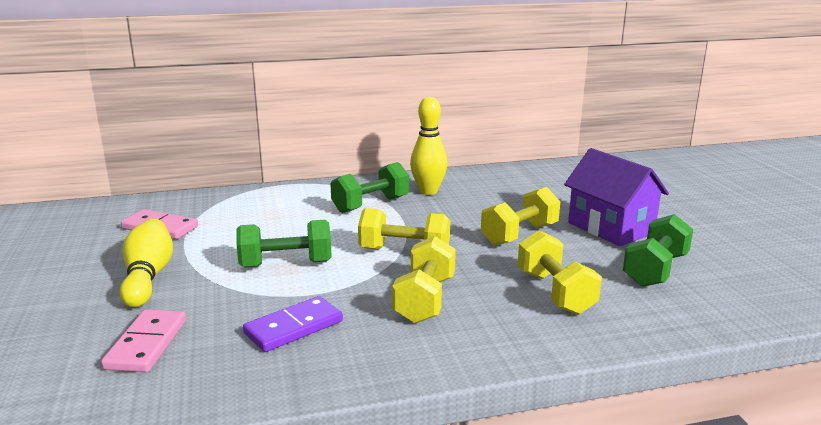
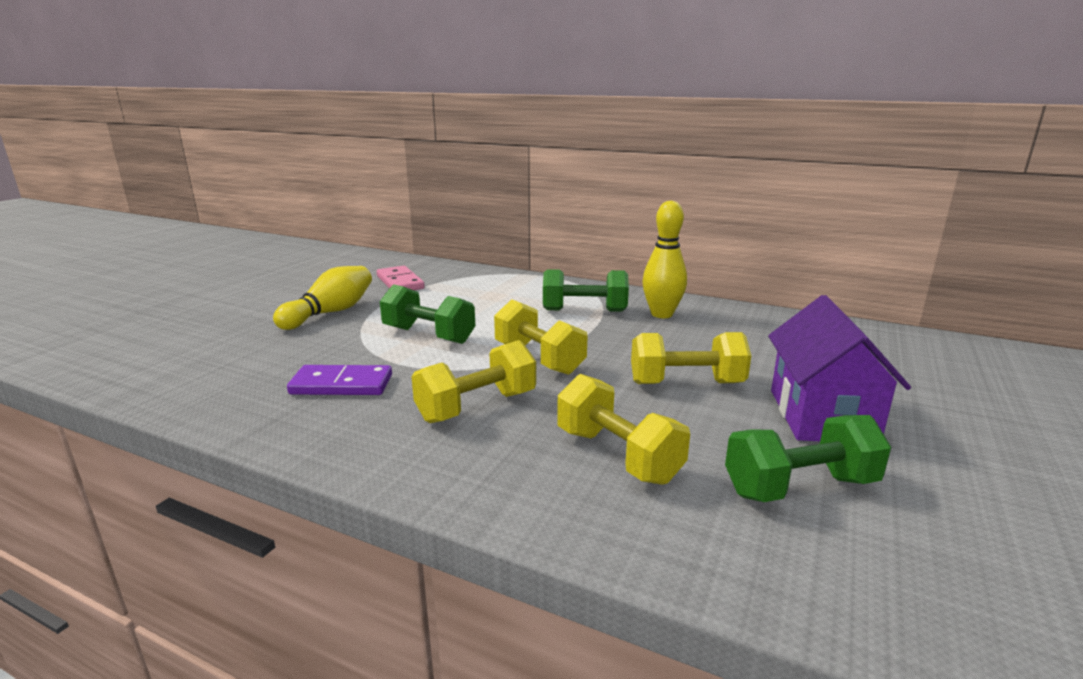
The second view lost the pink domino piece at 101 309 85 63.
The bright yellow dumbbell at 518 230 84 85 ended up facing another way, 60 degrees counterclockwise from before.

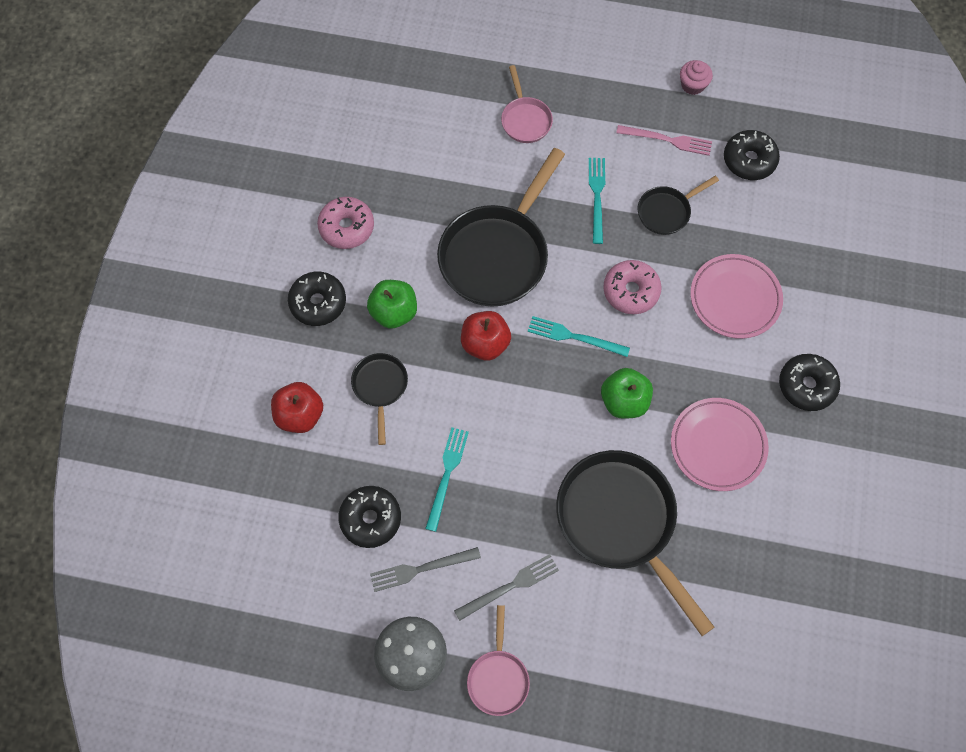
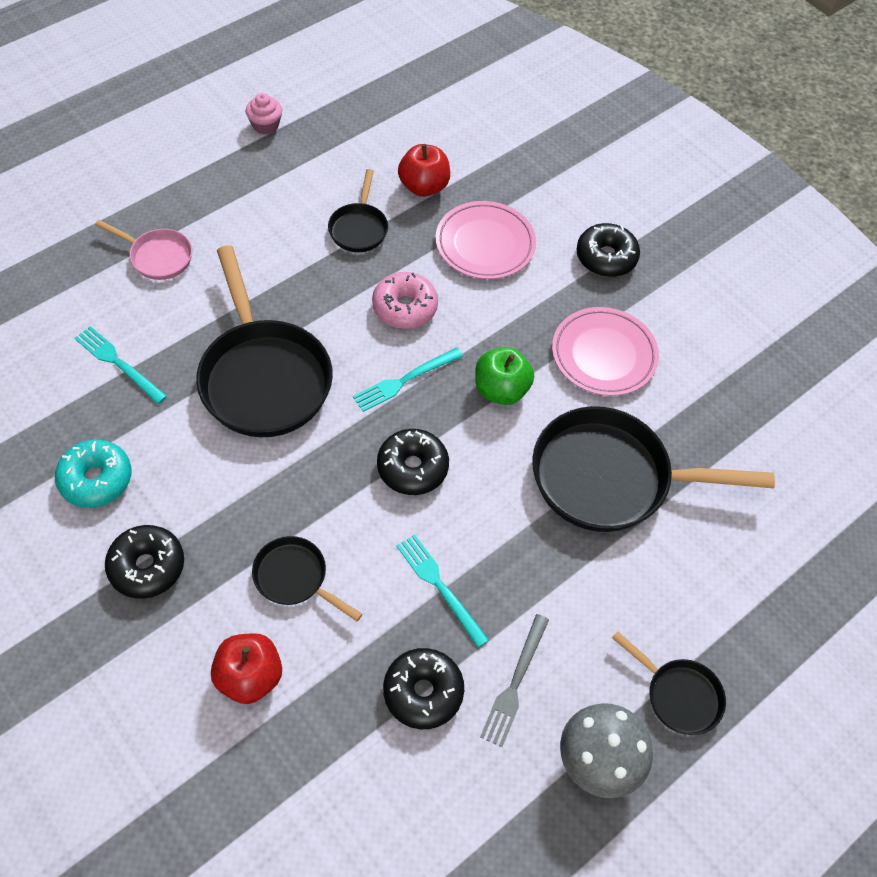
The second view lost the leaf-green apple fruit at 367 280 50 49.
The second view lost the grey dinner fork at 454 554 105 67.
The second view lost the pink dinner fork at 616 125 96 31.
The red apple fruit ended up elsewhere, having gone from 461 311 50 50 to 398 144 52 53.
The teal dinner fork ended up elsewhere, having gone from 589 158 16 86 to 74 326 93 78.
The black glazed donut ended up elsewhere, having gone from 724 130 56 50 to 377 429 72 66.
What was the pink glazed donut at 317 197 57 52 turned into the teal glazed donut at 55 439 76 69.
What was the pink pan at 467 605 63 111 turned into the black pan at 612 631 114 104.

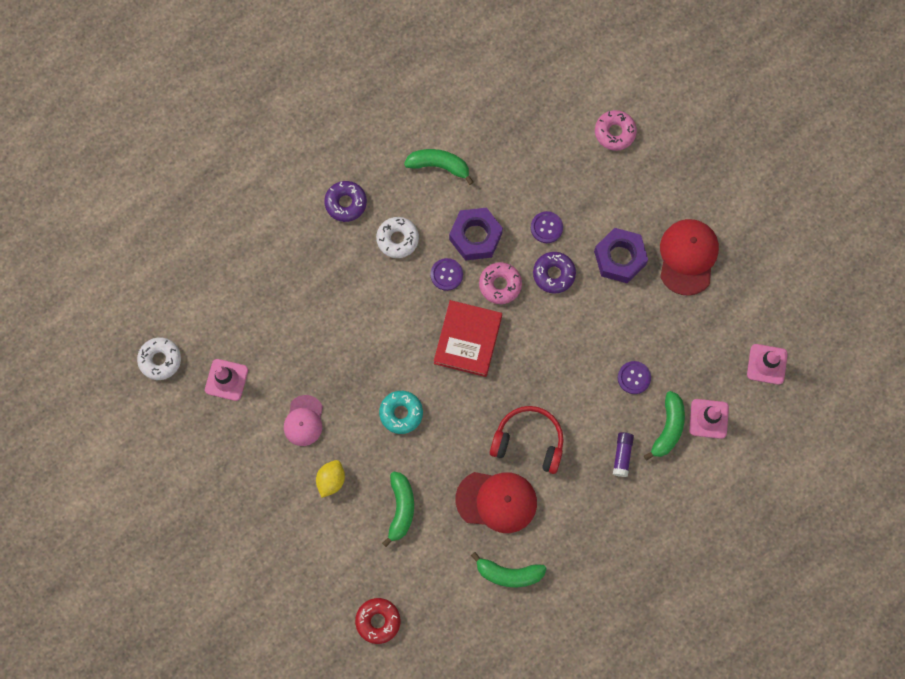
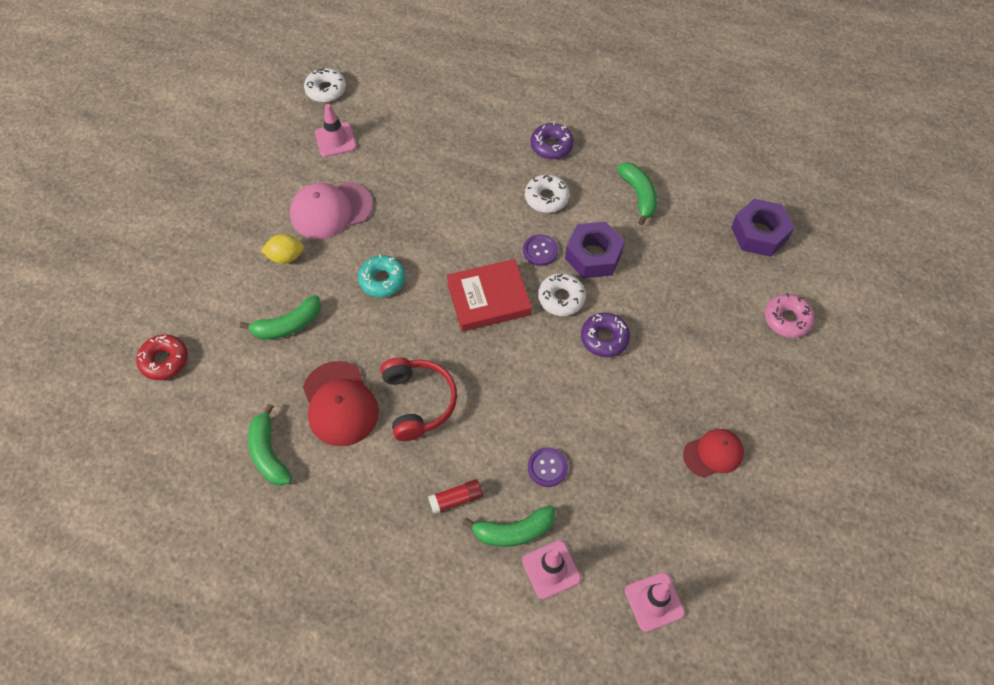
The second view lost the purple sewing button at 531 211 32 32.
The purple nut ended up elsewhere, having gone from 594 228 54 55 to 731 199 64 58.
What was the pink glazed donut at 479 262 43 42 turned into the snow-white glazed donut at 538 273 48 43.
What was the purple stick of glue at 613 432 21 45 turned into the red stick of glue at 428 479 55 35.
The size of the pink cap at 284 395 39 51 changed by a factor of 1.56.
The size of the red cap at 660 219 59 77 changed by a factor of 0.64.

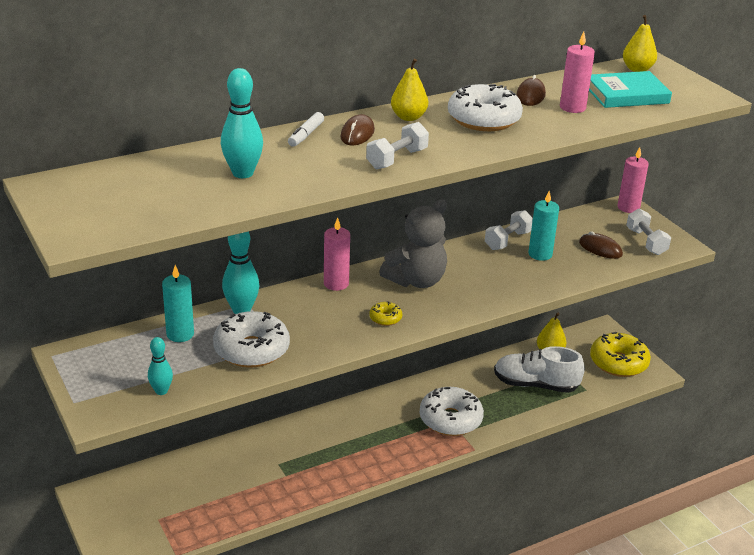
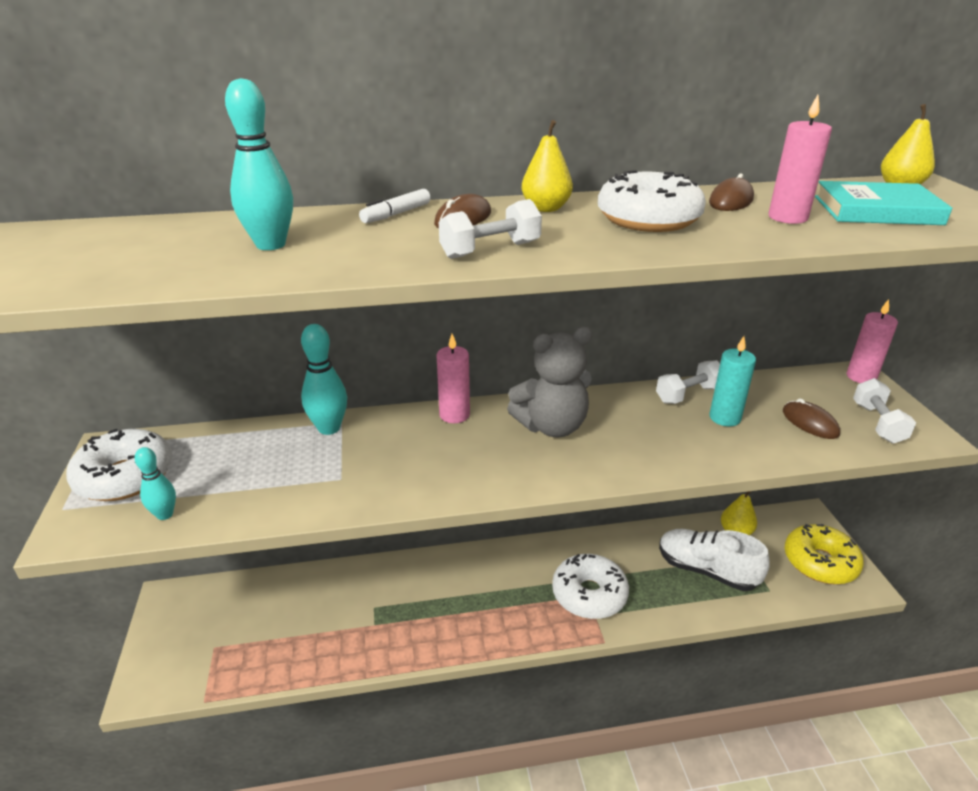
The second view lost the teal pillar candle at 162 265 32 77.
The second view lost the bright yellow glazed donut at 369 301 33 25.
The snow-white glazed donut ended up elsewhere, having gone from 213 311 77 57 to 66 429 107 72.

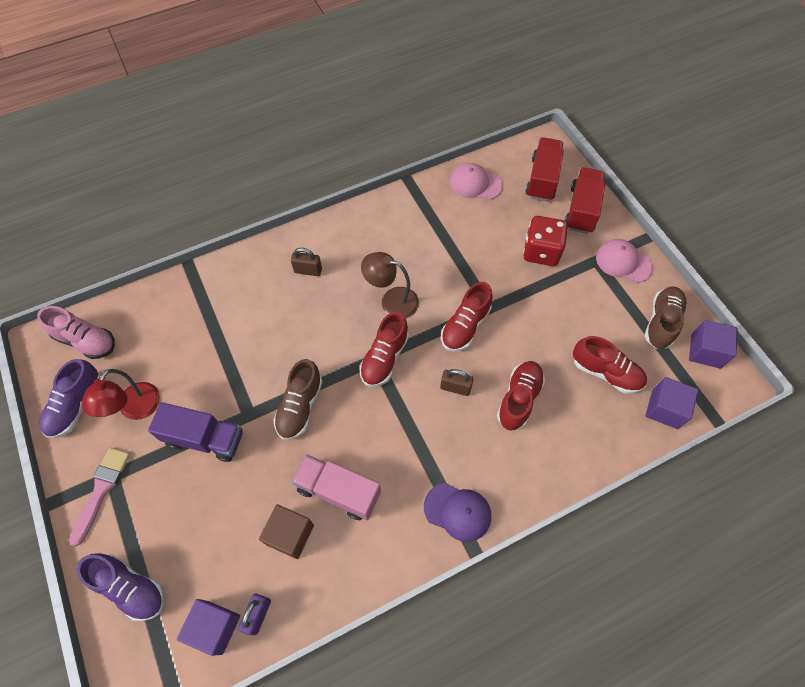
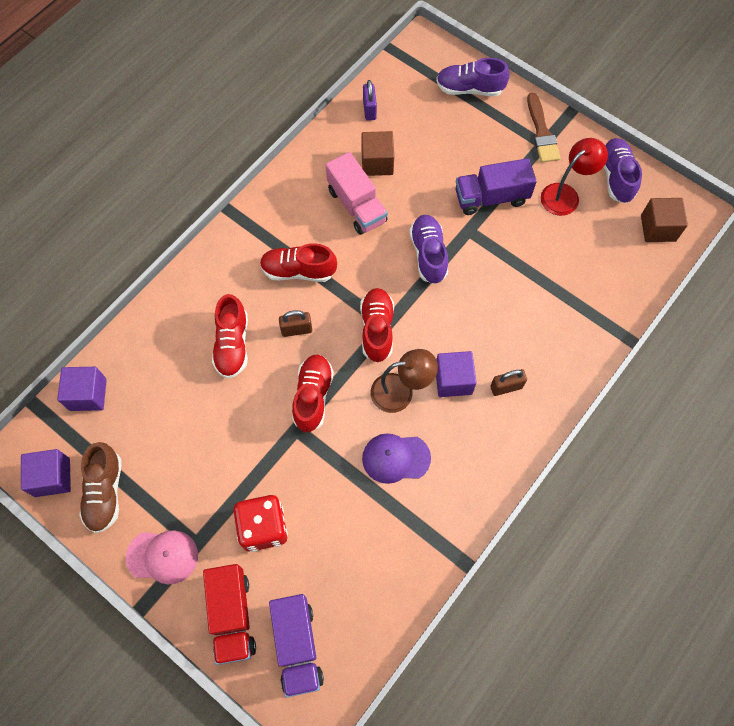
The second view lost the pink cap at 450 163 53 37.
The purple cube ended up elsewhere, having gone from 177 599 63 57 to 436 351 41 46.
The purple cap ended up elsewhere, having gone from 424 483 67 59 to 362 433 69 51.
The red sneaker ended up elsewhere, having gone from 573 336 74 58 to 260 243 77 39.
Where the pink sneaker stood at 37 306 78 53, the russet cube came to stand at 641 198 47 44.
What was the pink brush at 69 448 61 98 turned into the russet brush at 527 92 34 70.
What was the russet sneaker at 273 359 50 81 turned into the purple sneaker at 409 215 39 69.
What was the red toy truck at 525 137 39 65 turned into the purple toy truck at 269 594 55 103.
The red lamp at 82 369 78 51 ended up facing another way, 60 degrees clockwise from before.
The pink toy truck at 292 454 89 66 ended up facing another way, 60 degrees clockwise from before.

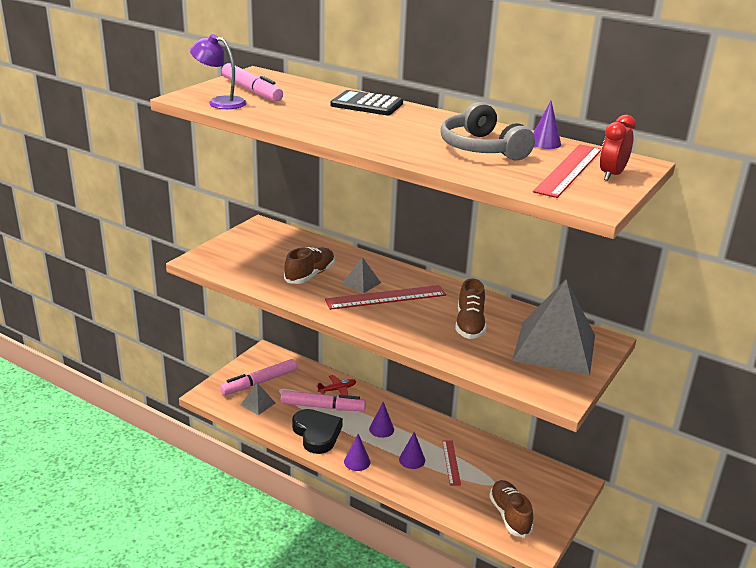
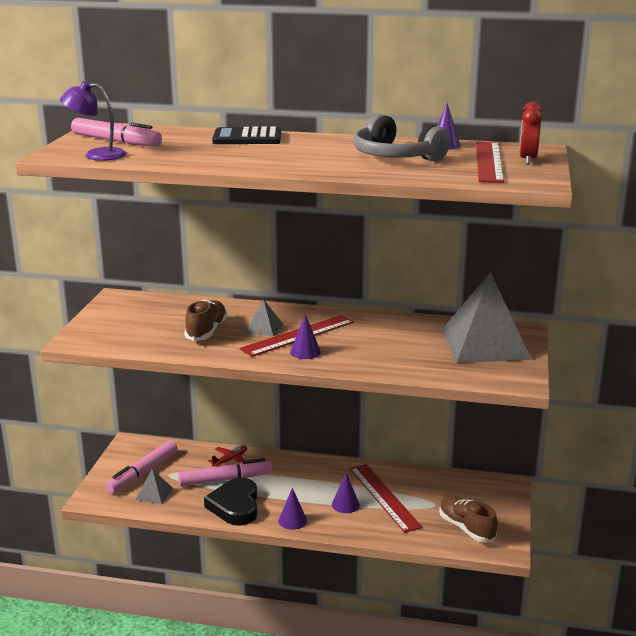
The second view lost the russet sneaker at 455 279 32 60.
The purple cone ended up elsewhere, having gone from 369 402 25 36 to 290 314 31 45.
The black heart at 292 409 51 45 ended up facing another way, 135 degrees counterclockwise from before.
The size of the red measuring stick at 442 440 19 45 changed by a factor of 1.73.

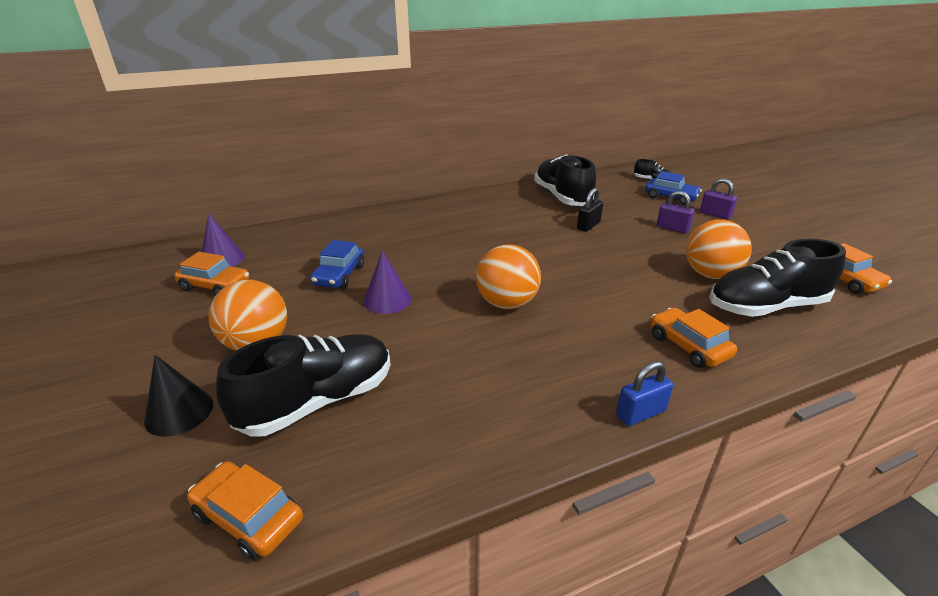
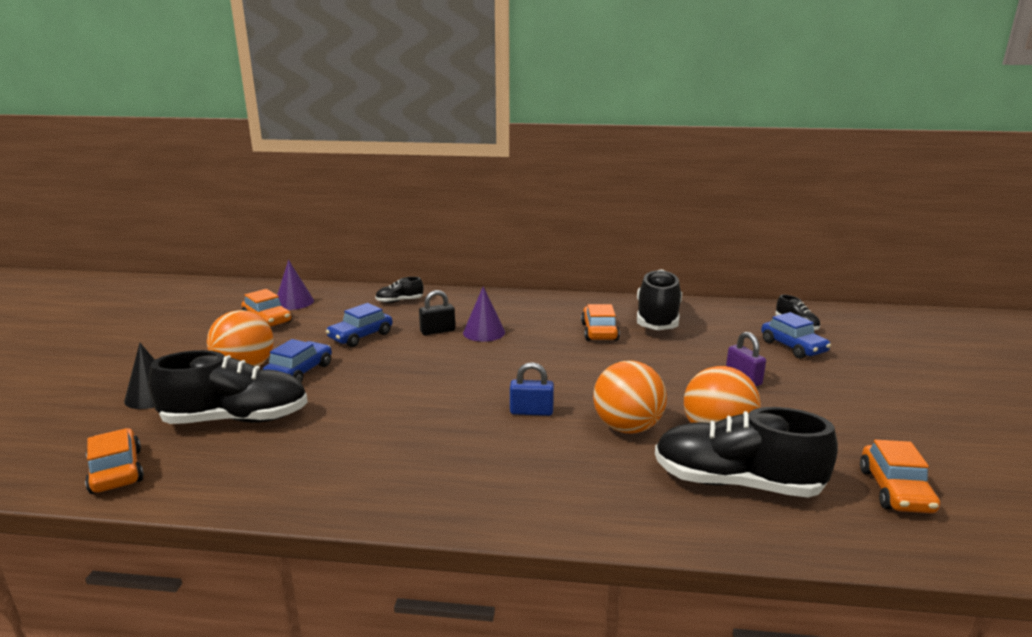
The second view lost the purple padlock at 700 178 37 42.
The second view gained the royal blue automobile at 263 339 69 43.
The second view gained the black sneaker at 375 277 48 26.
The purple cone ended up elsewhere, having gone from 363 250 48 64 to 463 286 42 56.
The orange ball ended up elsewhere, having gone from 476 244 65 65 to 593 361 74 72.
The black padlock ended up elsewhere, having gone from 577 188 26 44 to 419 290 36 45.
The royal blue padlock ended up elsewhere, having gone from 616 361 57 65 to 510 362 44 54.
The orange automobile ended up elsewhere, having gone from 651 308 86 60 to 581 304 39 37.

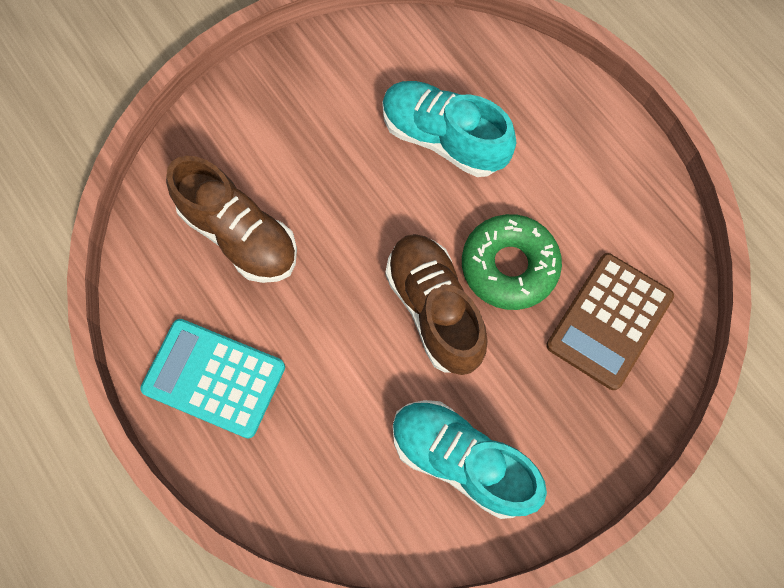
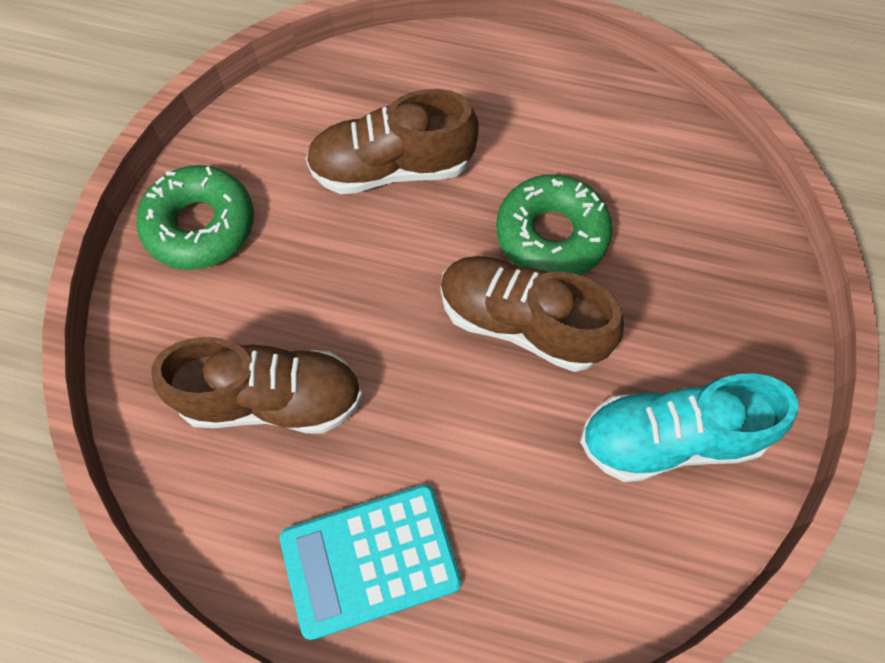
The second view lost the russet adding machine at 546 253 128 137.
The second view gained the leaf-green glazed donut at 136 165 118 105.
What was the teal sneaker at 382 81 134 96 turned into the russet sneaker at 306 89 173 105.

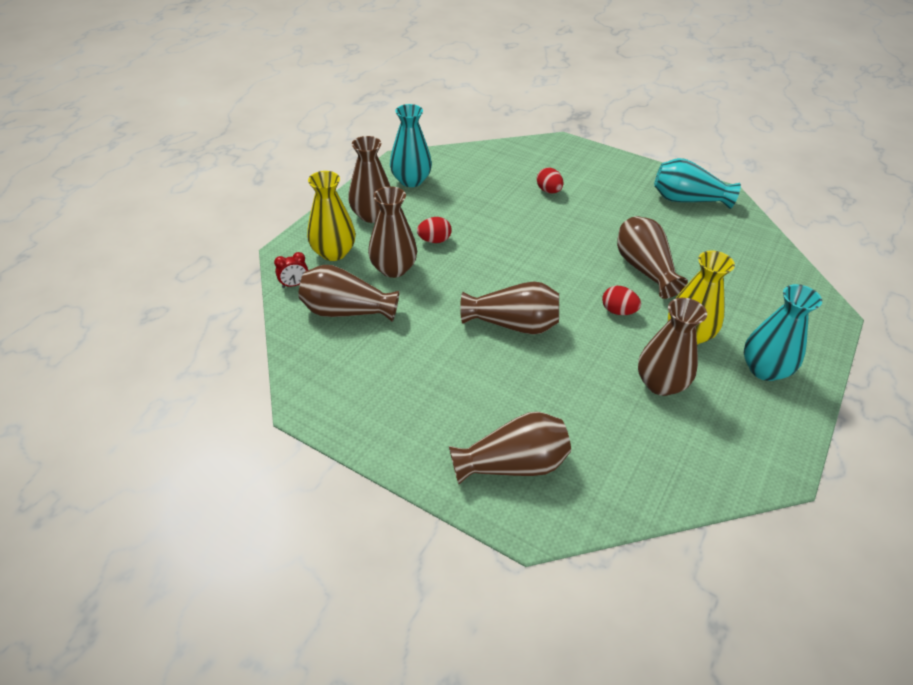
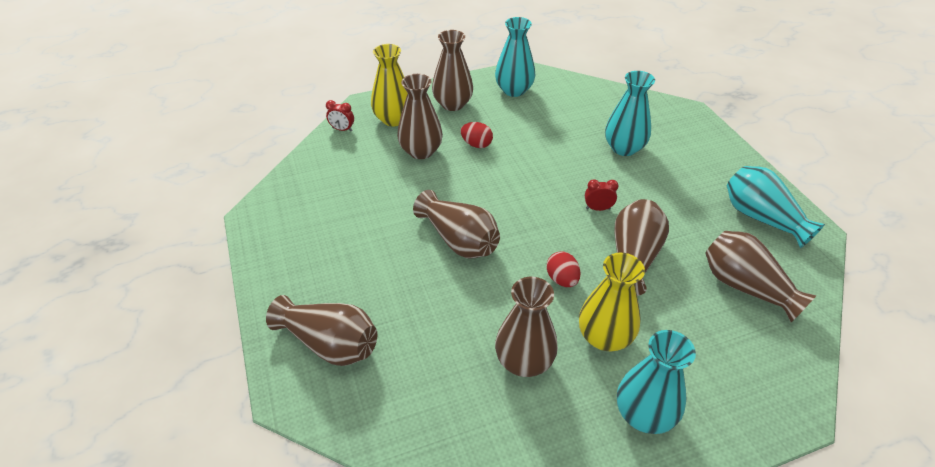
The second view gained the red bedside clock at 585 179 34 32.
The russet vase ended up elsewhere, having gone from 298 265 102 57 to 705 231 112 91.
Where the red toy egg stood at 537 167 26 26, the teal vase came to stand at 605 71 50 85.

